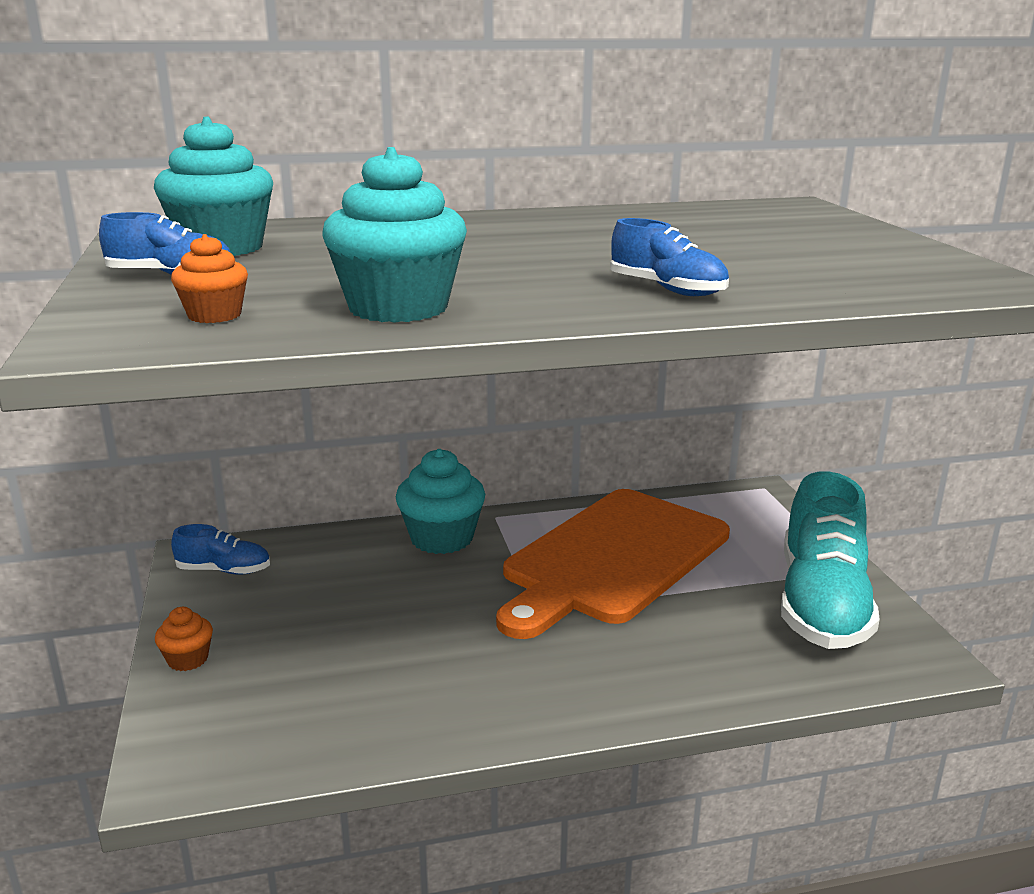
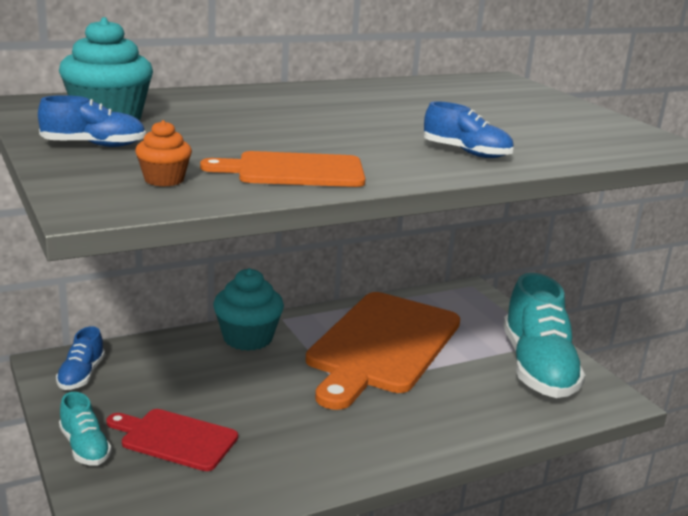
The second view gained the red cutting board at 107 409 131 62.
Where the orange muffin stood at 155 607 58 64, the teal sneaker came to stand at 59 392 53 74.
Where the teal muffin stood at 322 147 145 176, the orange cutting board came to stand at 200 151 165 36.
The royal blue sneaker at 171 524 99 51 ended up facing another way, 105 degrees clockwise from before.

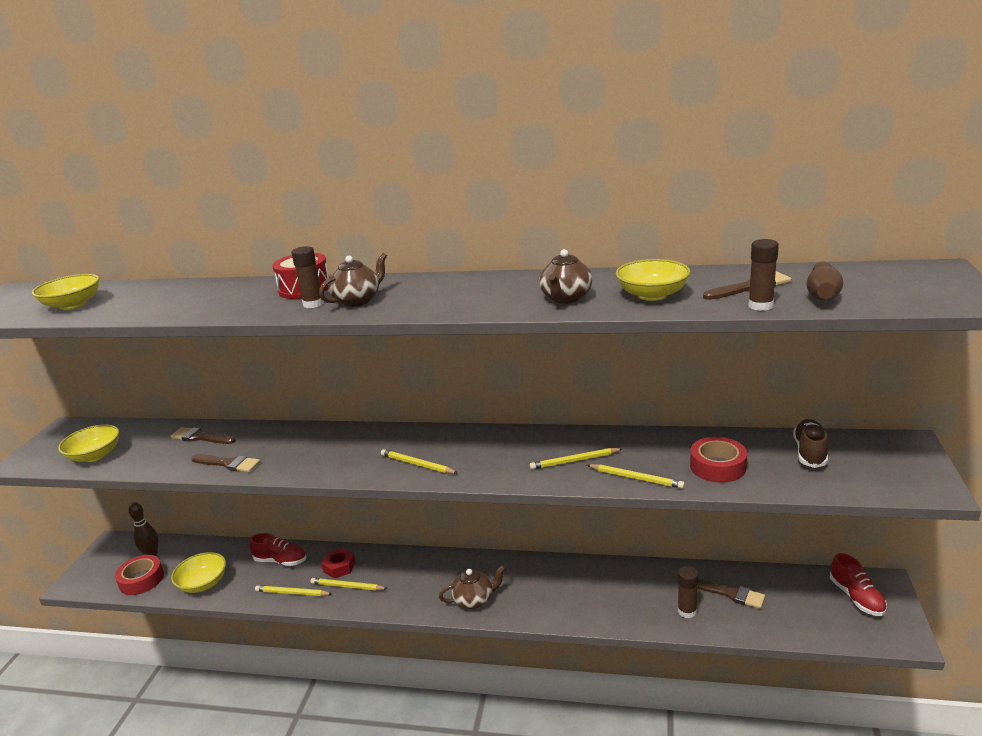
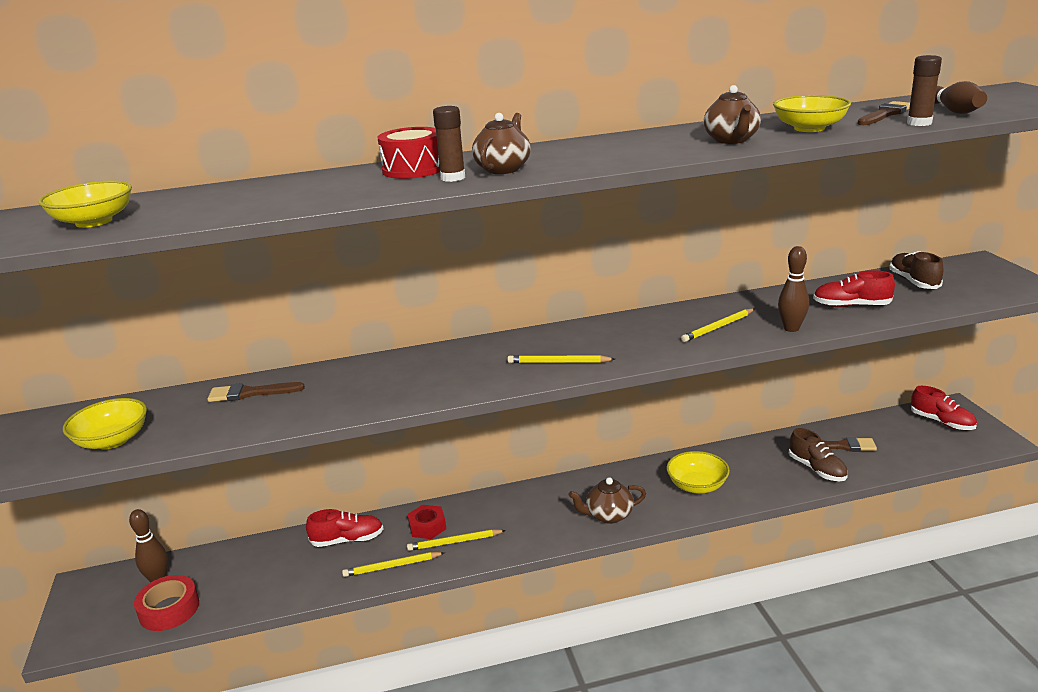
The second view lost the russet brush at 191 454 69 18.
The bright yellow bowl ended up elsewhere, having gone from 171 552 55 41 to 667 451 63 43.
Where the bright yellow lead pencil stood at 587 464 98 25, the russet skittle came to stand at 778 246 31 86.
Where the russet stick of glue stood at 678 566 20 52, the russet sneaker came to stand at 789 428 59 53.
Where the red roll of tape stood at 690 437 57 46, the red sneaker came to stand at 813 270 82 37.
The russet teapot at 439 565 67 44 ended up facing another way, 150 degrees counterclockwise from before.

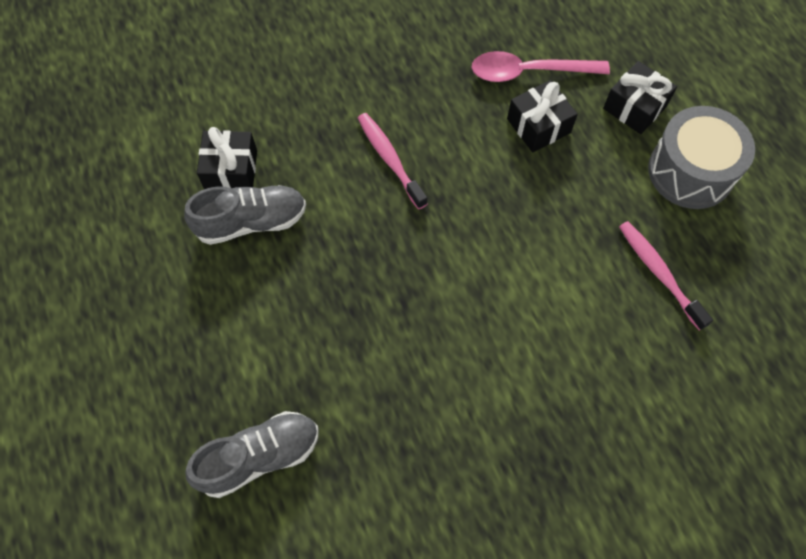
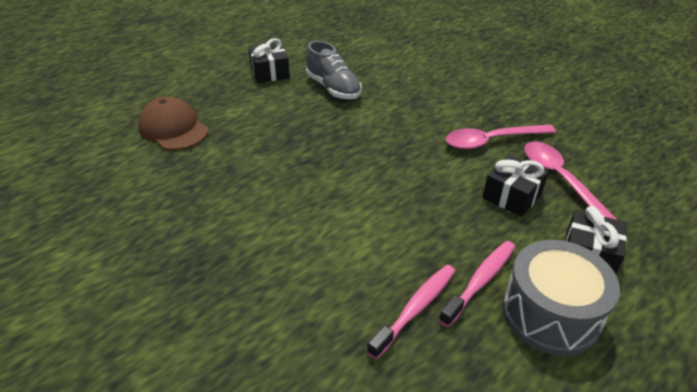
The second view gained the pink tablespoon at 446 124 110 26.
The black gift ended up elsewhere, having gone from 197 127 60 62 to 249 38 41 45.
The pink tooth brush ended up elsewhere, having gone from 358 113 69 96 to 439 241 76 86.
Where the grey sneaker stood at 185 411 134 87, the russet cap came to stand at 138 97 70 53.

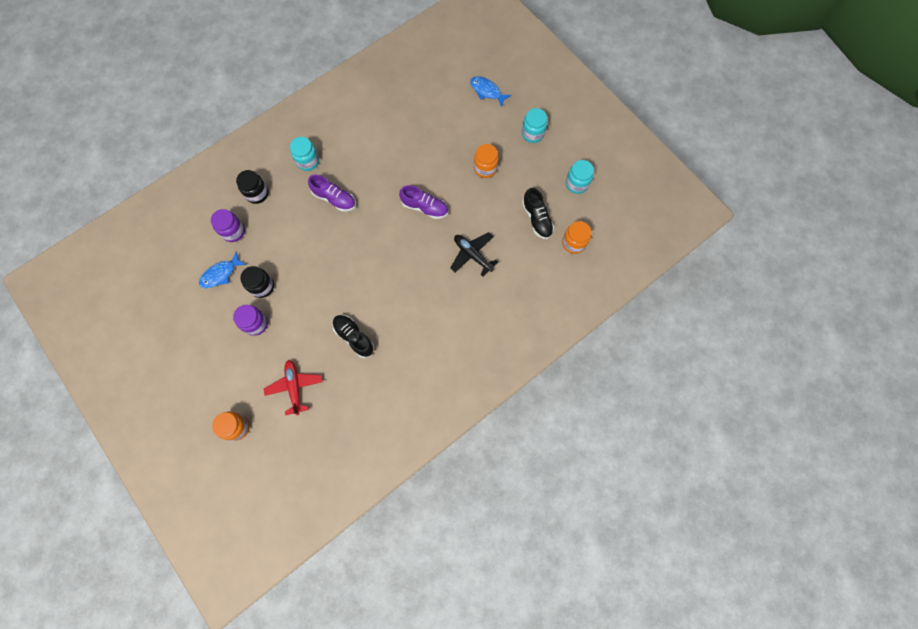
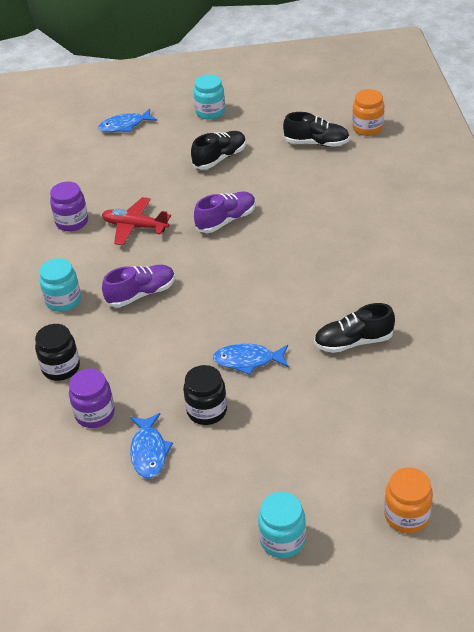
The second view lost the black toy plane at 450 232 48 44.
The second view gained the royal blue fish figure at 213 344 76 31.
The purple jar ended up elsewhere, having gone from 233 305 35 31 to 50 182 38 49.
The red toy plane ended up elsewhere, having gone from 264 360 59 55 to 102 197 69 48.
The teal jar ended up elsewhere, having gone from 566 160 28 34 to 258 492 48 66.
Where the orange jar stood at 474 144 25 34, the black sneaker came to stand at 191 131 55 39.

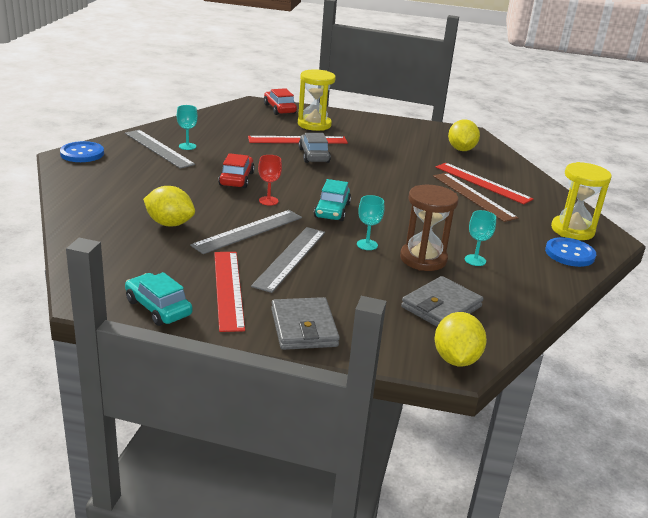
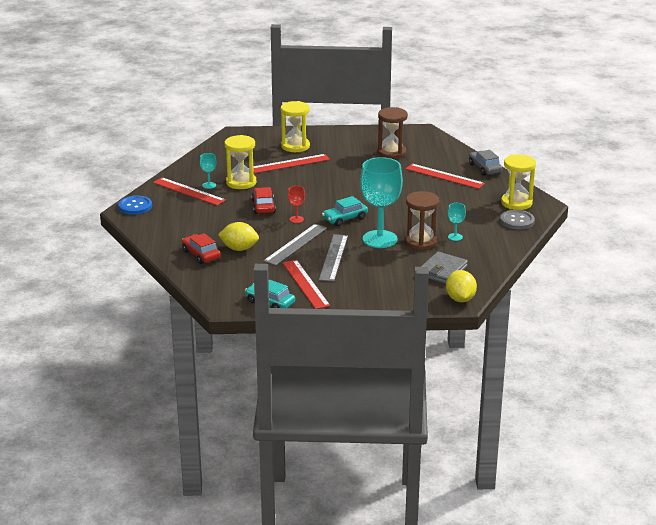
The second view lost the grey card wallet at 271 297 69 53.
The second view lost the russet measuring stick at 433 173 85 49.
The second view lost the bright yellow citrus fruit at 448 119 32 32.
The second view gained the bright yellow hourglass at 225 135 31 54.
The second view gained the russet hourglass at 377 107 31 52.
The red automobile ended up elsewhere, having gone from 264 88 33 27 to 182 233 39 31.
The grey automobile ended up elsewhere, having gone from 299 133 32 30 to 469 150 33 26.
What was the grey measuring stick at 125 130 70 39 turned into the red measuring stick at 153 177 73 28.
What was the royal blue sewing button at 545 237 51 30 turned into the grey sewing button at 500 210 35 20.
The teal automobile at 314 179 37 42 ended up facing another way, 60 degrees clockwise from before.
The size of the teal wine glass at 357 195 27 55 changed by a factor of 2.34.

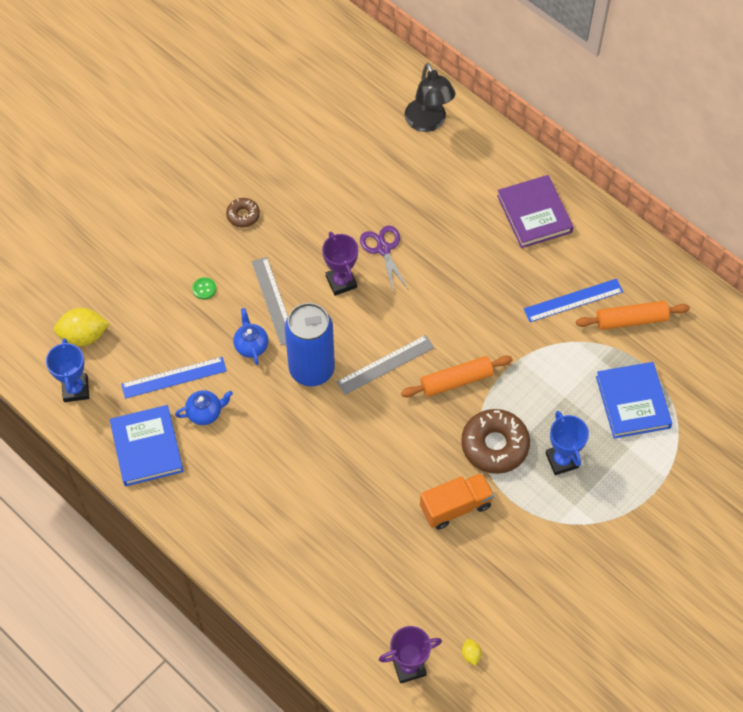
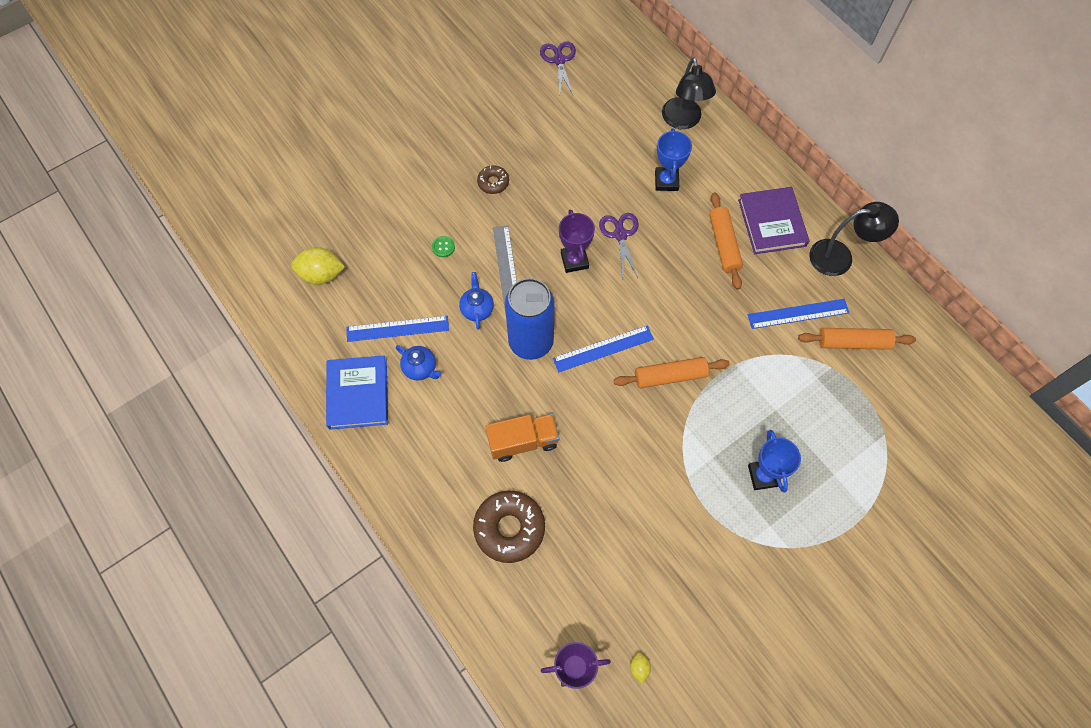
The second view lost the royal blue book at 596 362 76 76.
The second view gained the purple scissors at 540 41 36 55.
The second view gained the orange rolling pin at 709 192 34 97.
The second view gained the black lamp at 809 202 90 74.
The royal blue trophy ended up elsewhere, having gone from 46 338 43 64 to 655 128 37 63.
The orange toy truck ended up elsewhere, having gone from 420 473 74 57 to 485 414 74 48.
The russet glazed donut ended up elsewhere, having gone from 461 409 69 65 to 473 491 72 72.
What was the grey measuring stick at 337 335 97 60 turned into the royal blue measuring stick at 553 325 101 47.
The royal blue teapot at 175 390 58 35 ended up facing another way, 45 degrees clockwise from before.

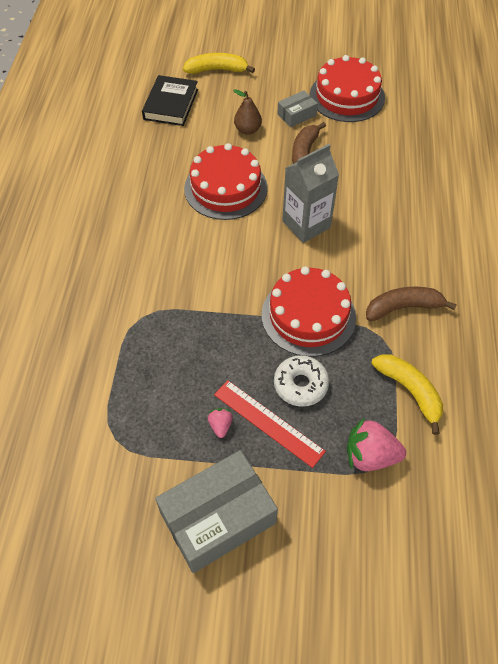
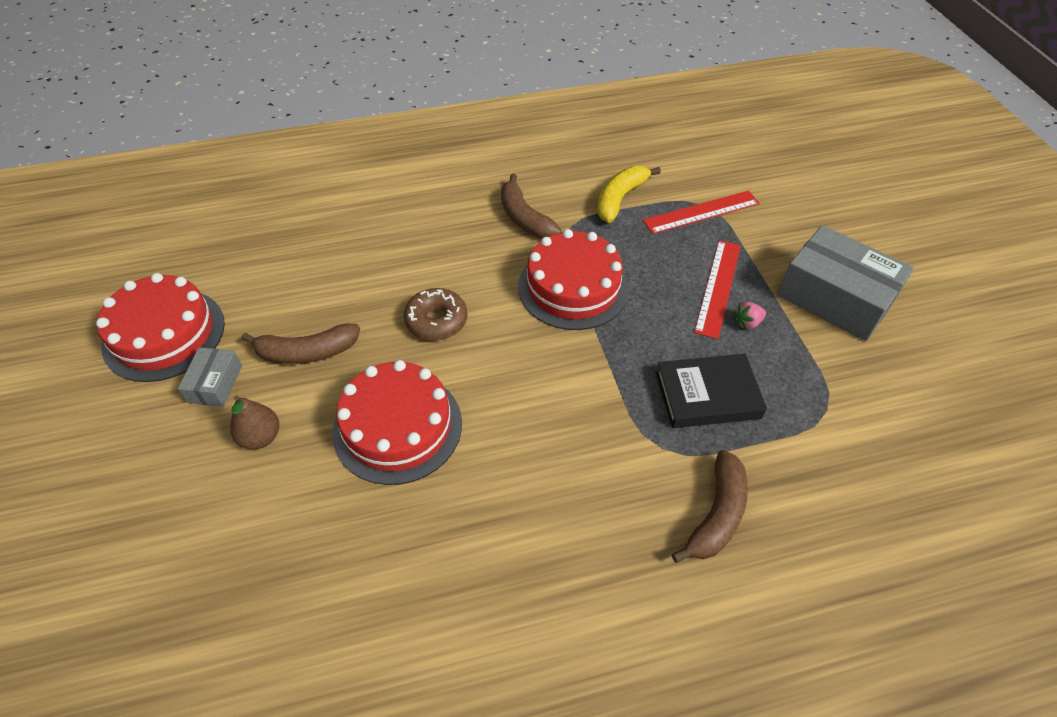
The second view lost the bright yellow toy banana at 183 53 72 21.
The second view lost the snow-white glazed donut at 274 355 55 52.
The second view gained the russet toy banana at 672 450 76 113.
The black book ended up elsewhere, having gone from 142 75 56 51 to 656 354 111 74.
Where the grey juice carton stood at 282 144 57 99, the russet glazed donut came to stand at 404 288 64 53.
Where the pink strawberry stood at 347 417 59 54, the red measuring stick came to stand at 643 191 117 43.
The grey package at 277 90 41 37 ended up facing another way, 60 degrees clockwise from before.

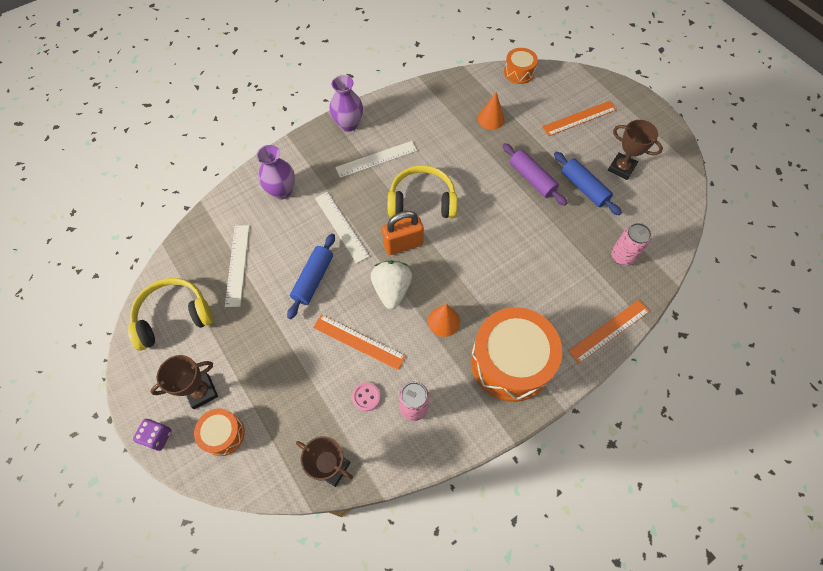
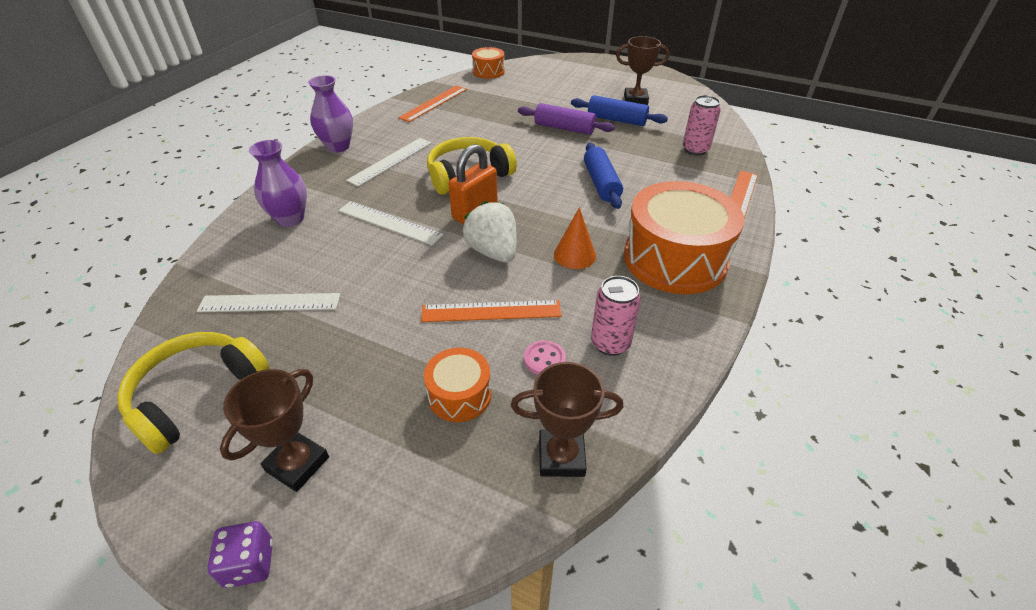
The second view lost the orange cone at 478 92 27 38.
The orange toy drum ended up elsewhere, having gone from 194 409 51 47 to 424 348 67 74.
The royal blue rolling pin ended up elsewhere, having gone from 287 234 48 85 to 584 143 39 66.
The orange measuring stick ended up elsewhere, having gone from 542 101 75 35 to 398 85 69 37.
The snow-white measuring stick at 225 225 24 82 ended up facing another way, 60 degrees counterclockwise from before.

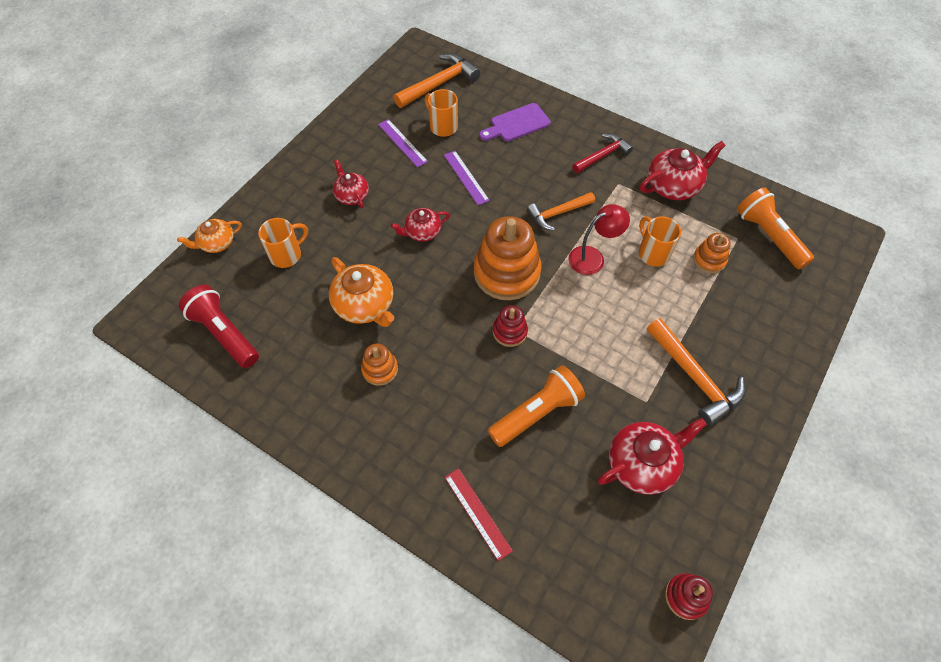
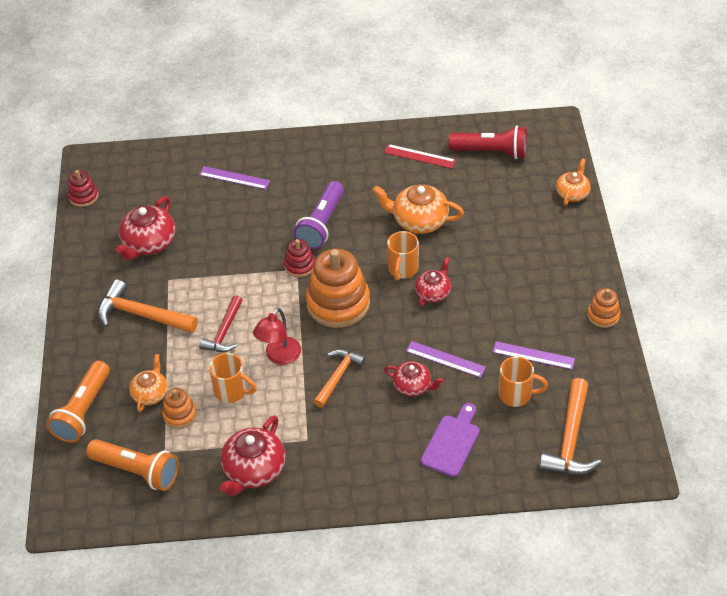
The second view gained the orange teapot at 129 354 39 58.
The second view gained the purple measuring stick at 199 166 71 24.
The second view gained the purple pocket torch at 293 181 51 68.
The orange coffee mug ended up elsewhere, having gone from 258 218 50 50 to 387 231 32 49.
The red teapot ended up elsewhere, having gone from 333 159 36 49 to 384 361 60 35.
The orange ring stacker ended up elsewhere, having gone from 361 343 37 43 to 587 288 33 40.
The red measuring stick ended up elsewhere, having gone from 445 468 68 93 to 384 144 72 25.
The orange pocket torch ended up elsewhere, having gone from 488 365 97 82 to 46 361 64 82.
The red claw hammer ended up elsewhere, having gone from 572 134 61 39 to 199 295 44 57.

